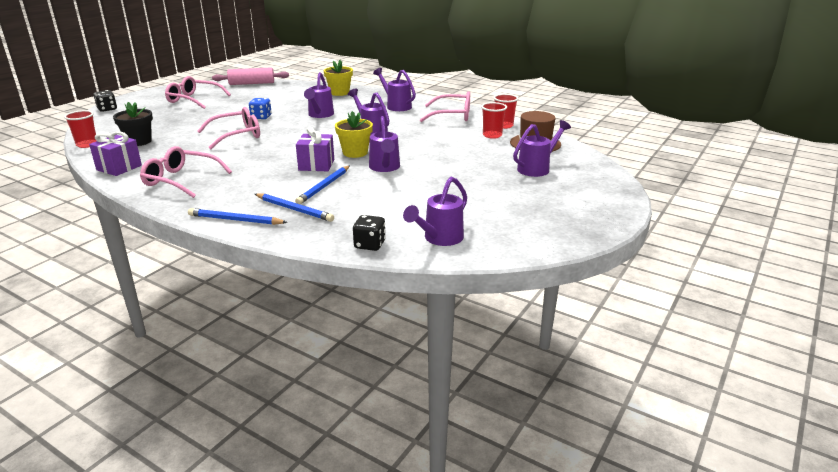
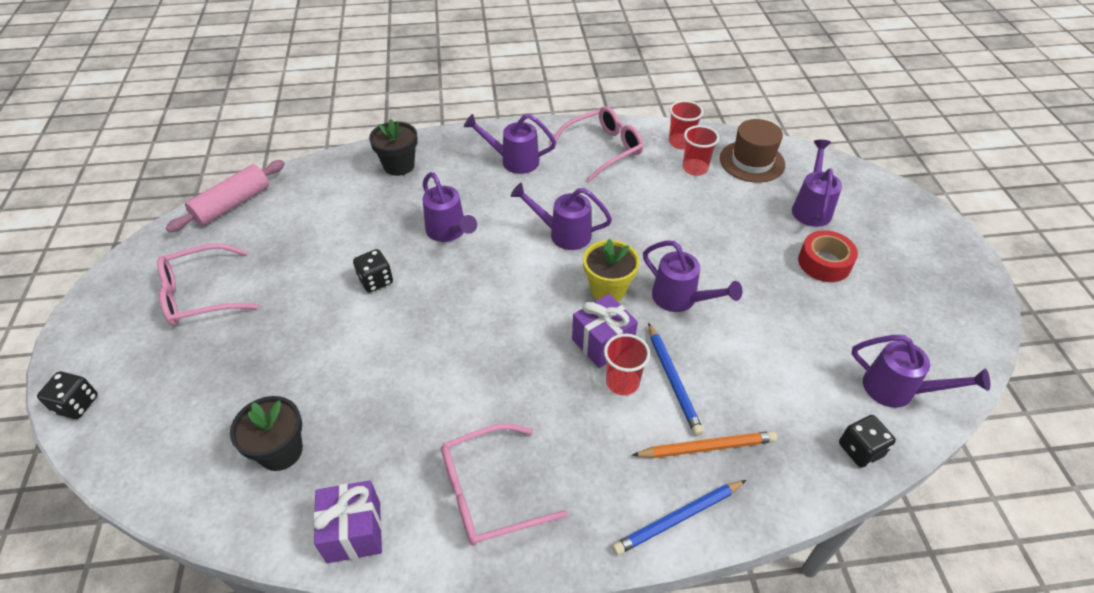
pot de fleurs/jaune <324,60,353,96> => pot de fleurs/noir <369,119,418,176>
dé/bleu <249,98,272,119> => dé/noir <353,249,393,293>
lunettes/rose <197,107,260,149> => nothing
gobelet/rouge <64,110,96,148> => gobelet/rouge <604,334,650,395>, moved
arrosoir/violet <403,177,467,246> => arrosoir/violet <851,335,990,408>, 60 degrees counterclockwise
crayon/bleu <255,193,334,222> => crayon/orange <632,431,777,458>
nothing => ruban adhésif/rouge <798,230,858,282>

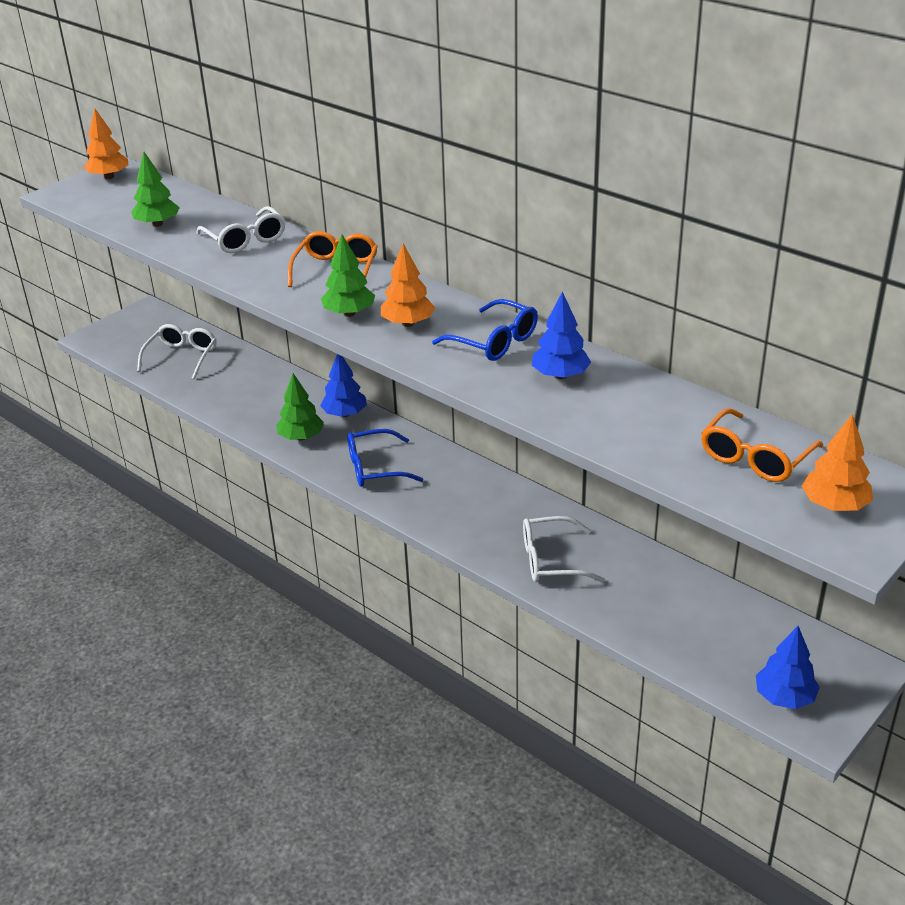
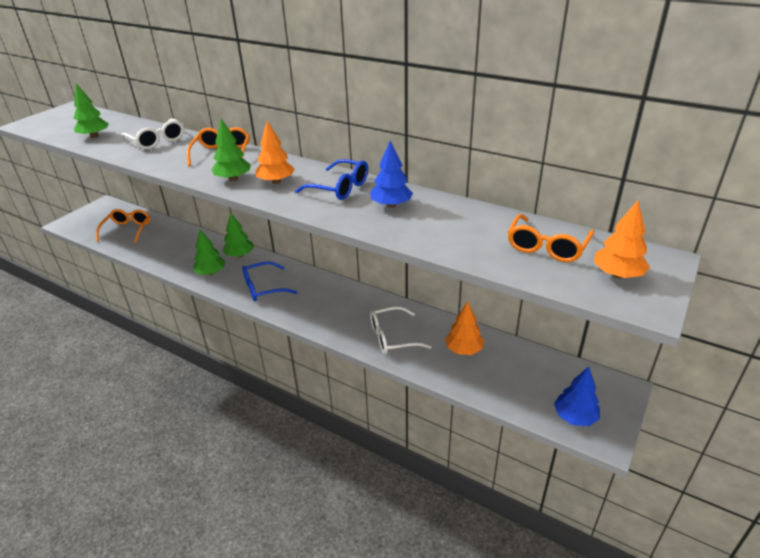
arbre/orange <84,108,128,179> => arbre/orange <445,301,484,355>, moved
lunettes/blanc <137,324,216,380> => lunettes/orange <96,209,150,243>
arbre/bleu <320,354,367,417> => arbre/vert <223,213,254,257>

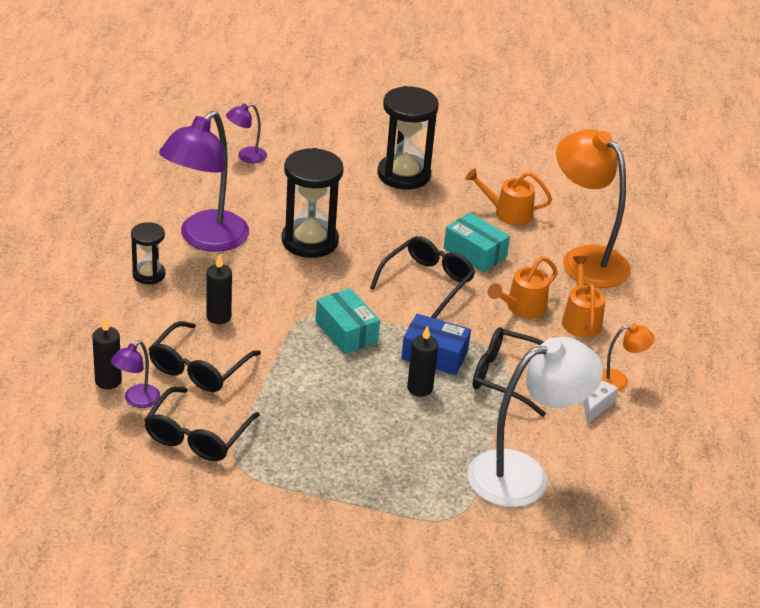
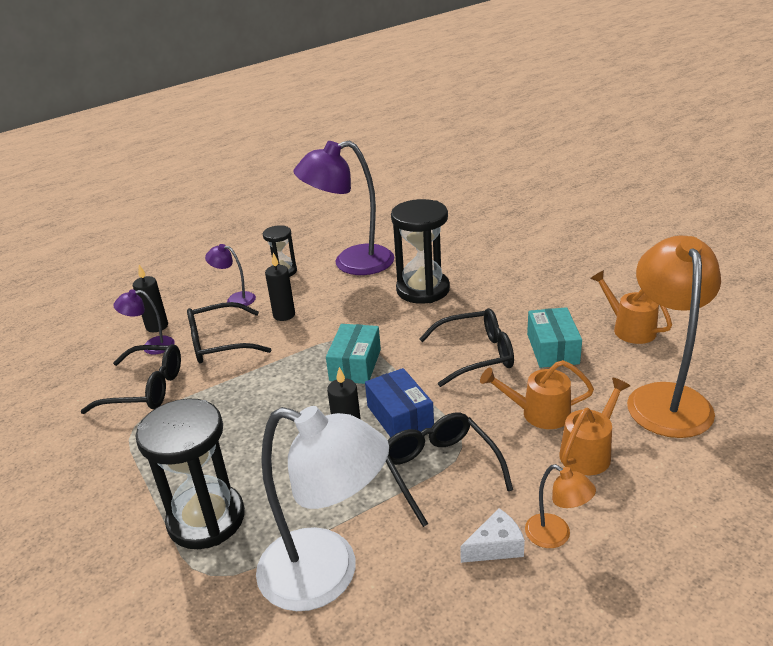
sablier/noir <378,86,439,189> => sablier/noir <135,398,245,549>, moved
lampe/violet <226,104,267,163> => lampe/violet <205,244,256,306>, moved
lunettes/noir <144,387,260,461> => lunettes/noir <81,344,181,414>, 150 degrees counterclockwise

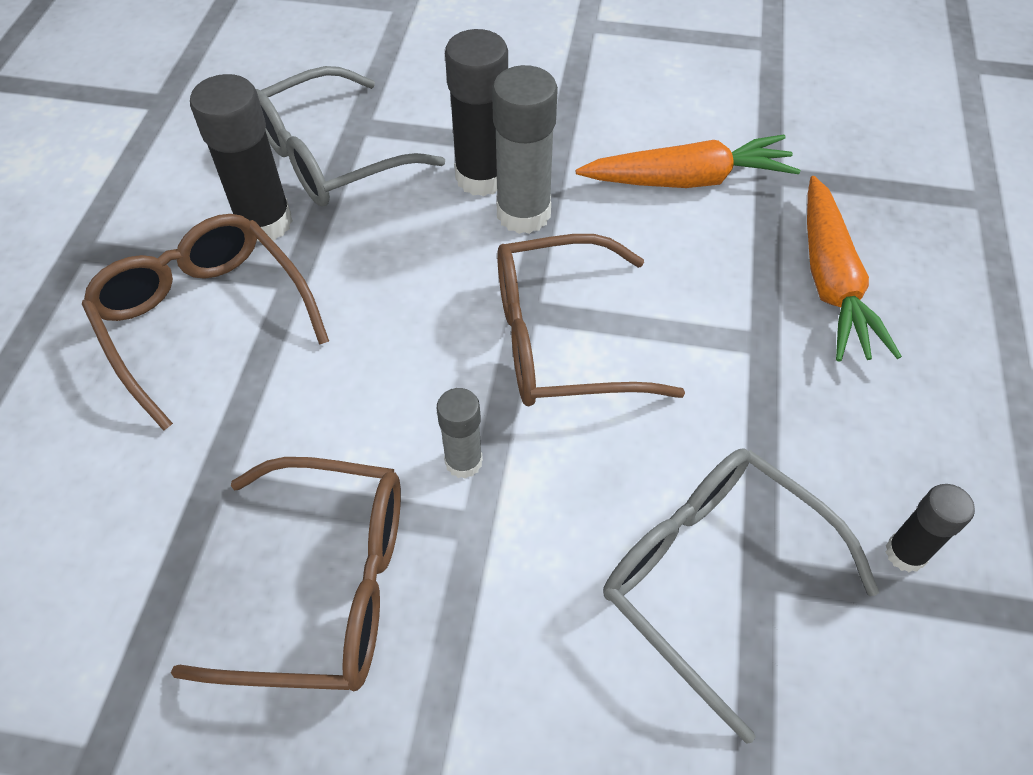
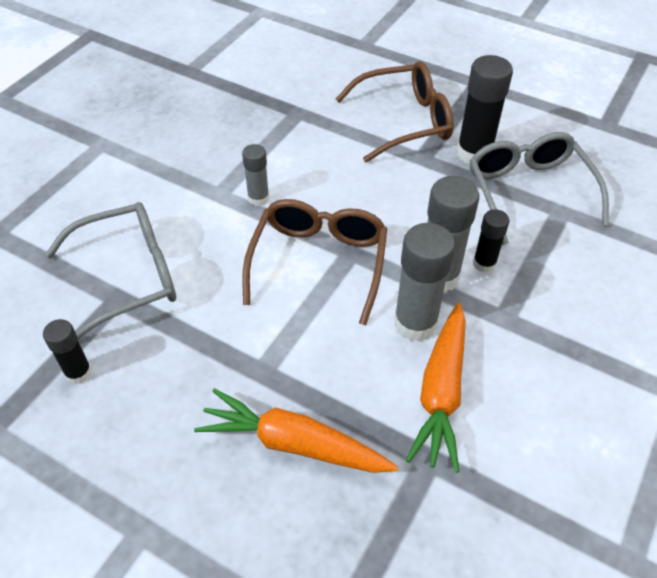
bâton de colle/noir <445,29,508,197> => bâton de colle/noir <473,209,509,273>, x0.57
lunettes/marron <171,457,401,691> => nothing
nothing => bâton de colle/gris <394,223,455,342>

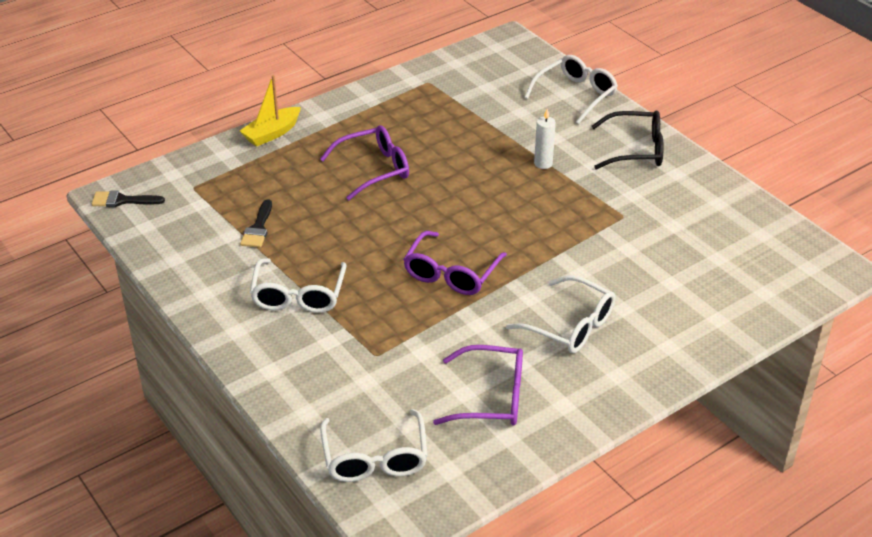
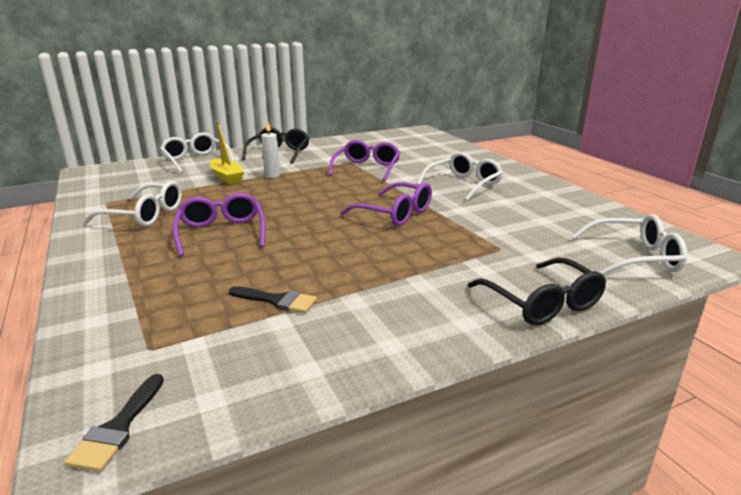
bateau/jaune <240,75,301,147> => bateau/jaune <210,121,244,184>, moved
lunettes/blanc <250,258,347,313> => lunettes/blanc <83,181,182,226>, moved
lunettes/violet <433,345,523,426> => lunettes/violet <329,140,400,181>, moved
nothing => lunettes/noir <468,258,606,325>

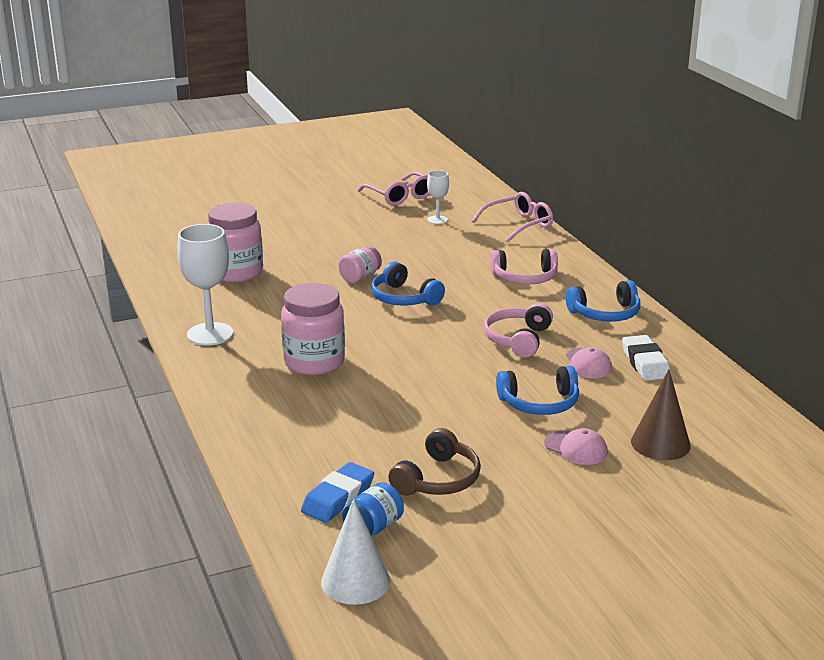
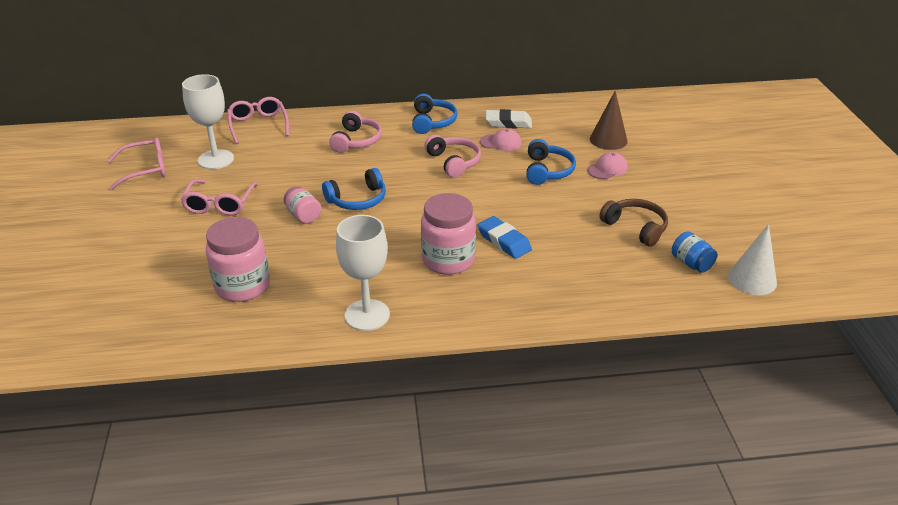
verre à pied/blanc <427,170,449,224> => verre à pied/blanc <182,74,234,169>, x1.86
casque audio/rose <484,303,553,358> => casque audio/rose <424,135,481,178>, 150 degrees counterclockwise
gomme/bleu <301,462,374,523> => gomme/bleu <478,216,532,259>, moved
nothing => lunettes/rose <180,179,258,216>

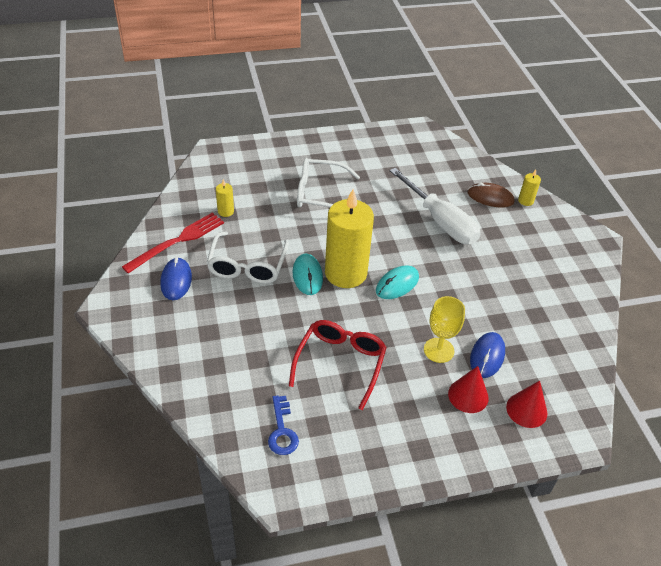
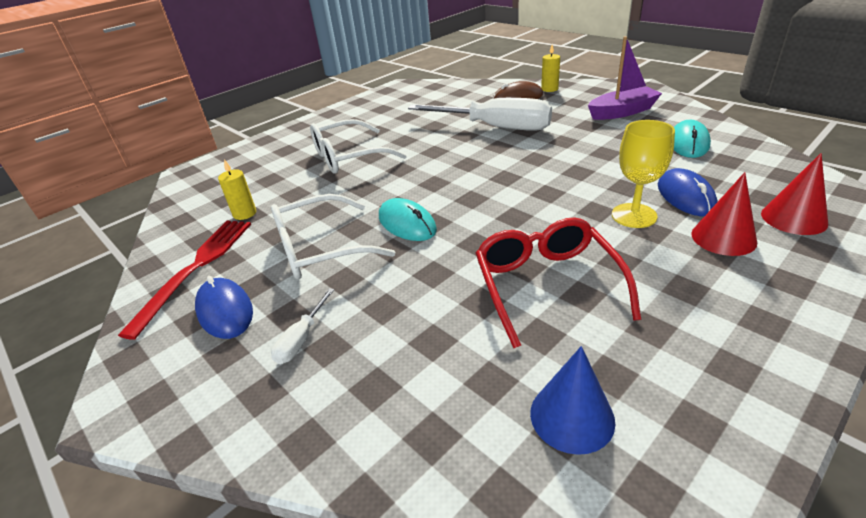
bougie/jaune <325,189,374,288> => nothing
lunettes/blanc <207,231,289,284> => lunettes/blanc <271,194,395,279>, 90 degrees clockwise
souris/turquoise <376,266,419,299> => souris/turquoise <674,120,711,158>, moved
clé/bleu <268,395,299,455> => cône/bleu <530,346,615,455>
nothing => bateau/violet <588,36,662,120>
nothing => tournevis/blanc <271,288,334,364>

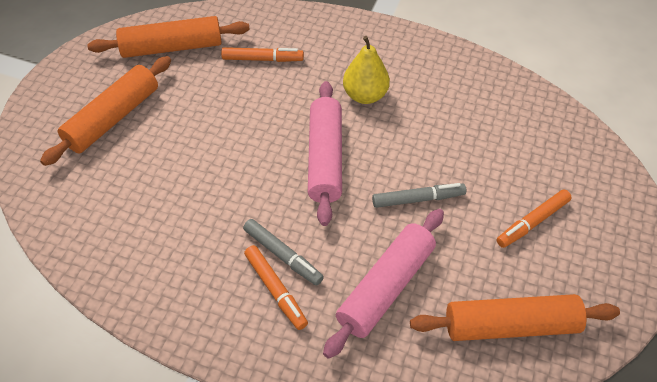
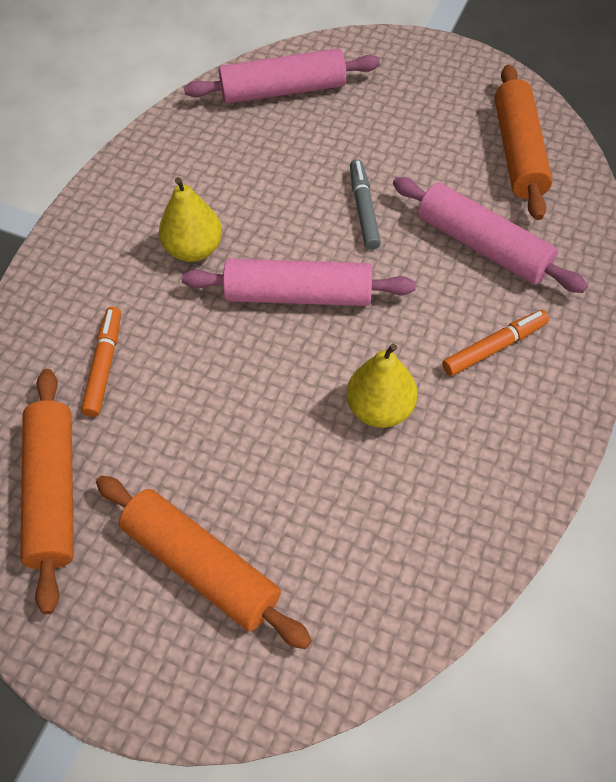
feutre/orange <497,189,572,248> => nothing
feutre/gris <243,219,324,285> => nothing
nothing => rouleau à pâtisserie/rose <184,48,380,104>
nothing => poire/jaune <347,343,418,428>

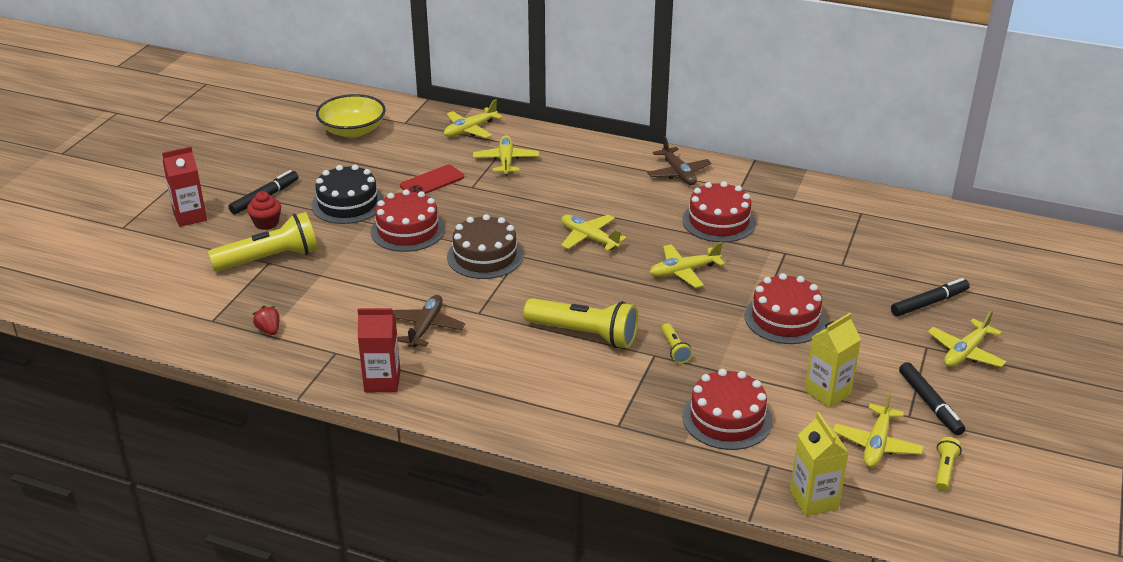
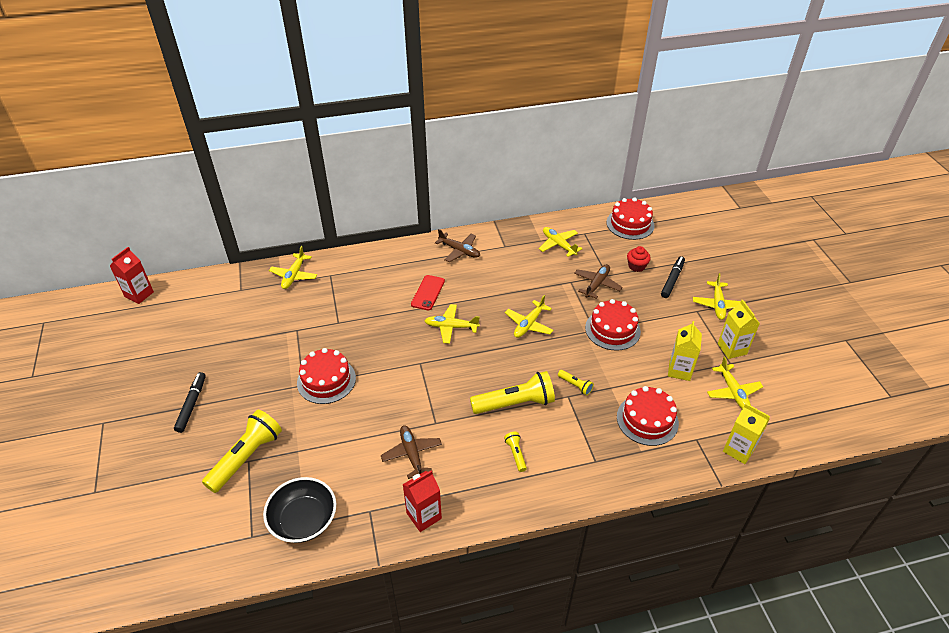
bol/jaune <316,94,386,138> => nothing
avion/jaune <473,135,539,175> => avion/jaune <539,227,582,257>, moved
brique de lait/rouge <162,146,207,227> => brique de lait/rouge <110,247,154,304>, moved
gâteau/noir <311,165,384,224> => nothing
téléphone/rouge <400,165,464,194> => téléphone/rouge <411,275,445,311>, moved
gâteau/rouge <682,181,756,243> => gâteau/rouge <606,198,655,240>, moved
muffin/rouge <247,191,281,230> => muffin/rouge <627,246,651,272>, moved
gâteau/marron <447,214,523,279> => nothing
fraise/rouge <253,306,280,335> => bol/noir <263,477,336,543>
feutre/noir <899,362,965,435> => brique de lait/jaune <718,300,760,359>
lampe de poche/jaune <935,437,962,491> => lampe de poche/jaune <504,432,527,472>, moved
nothing => avion/marron <574,264,623,299>

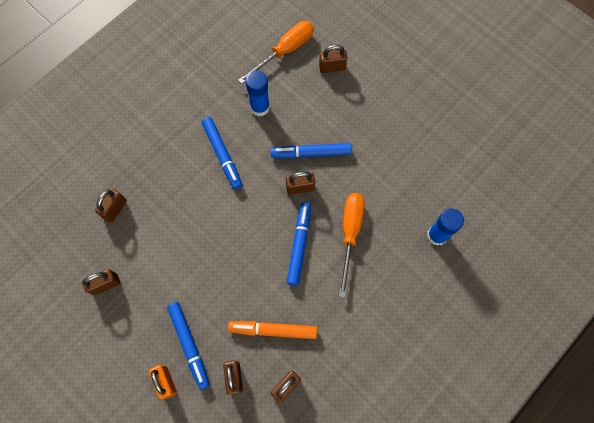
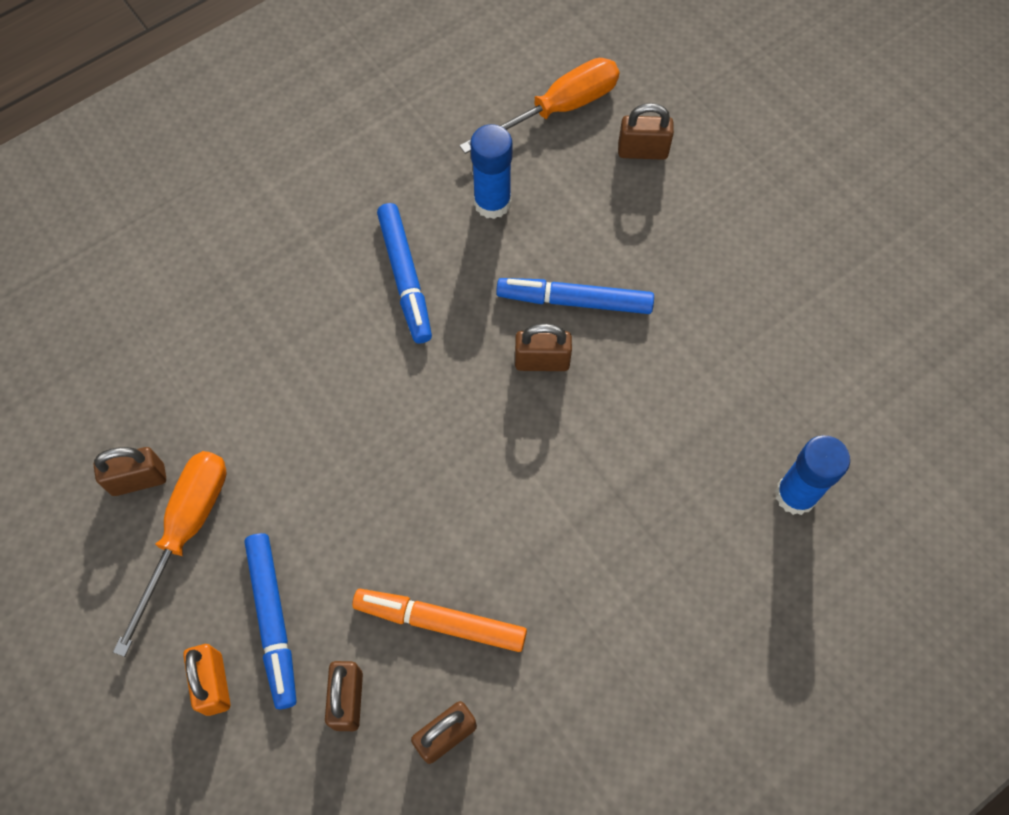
cadenas/marron <95,188,127,223> => nothing
tournevis/orange <339,193,365,297> => tournevis/orange <113,451,227,657>, moved
feutre/bleu <287,202,311,286> => nothing

